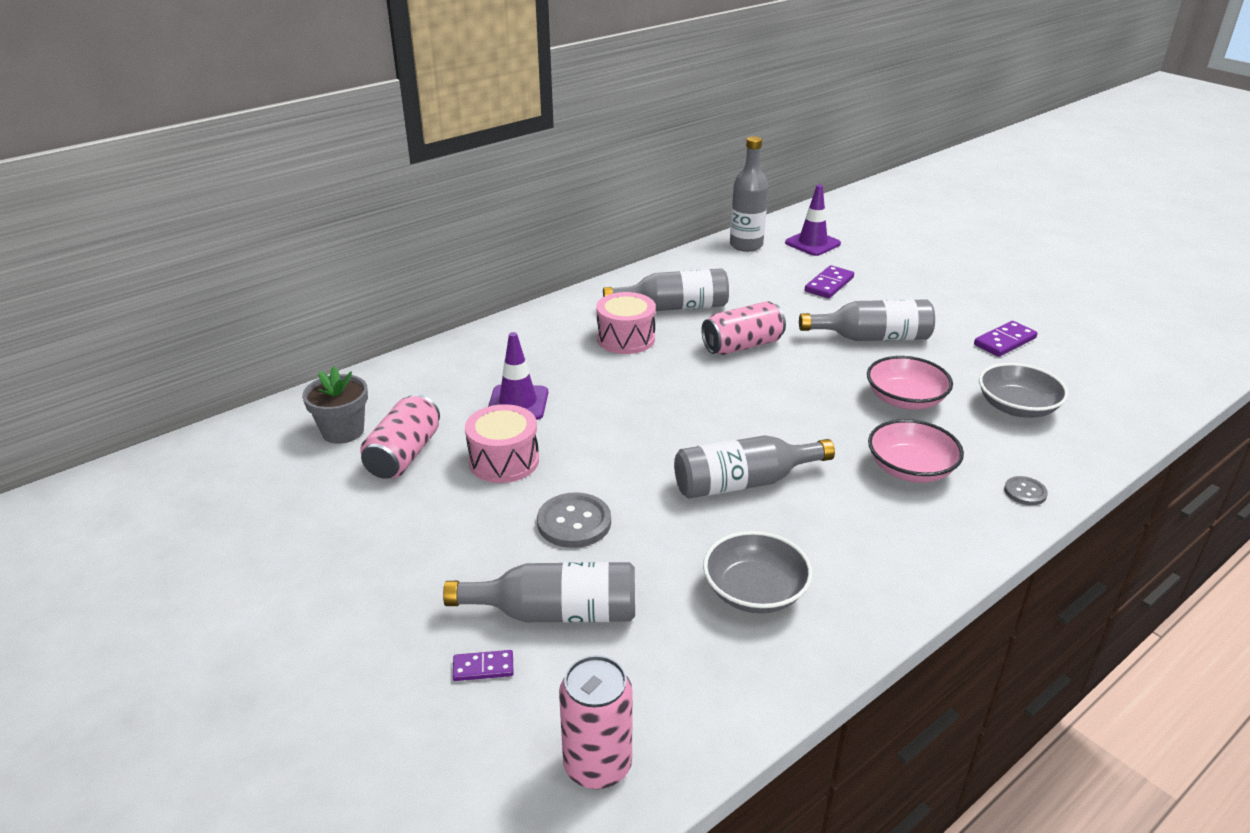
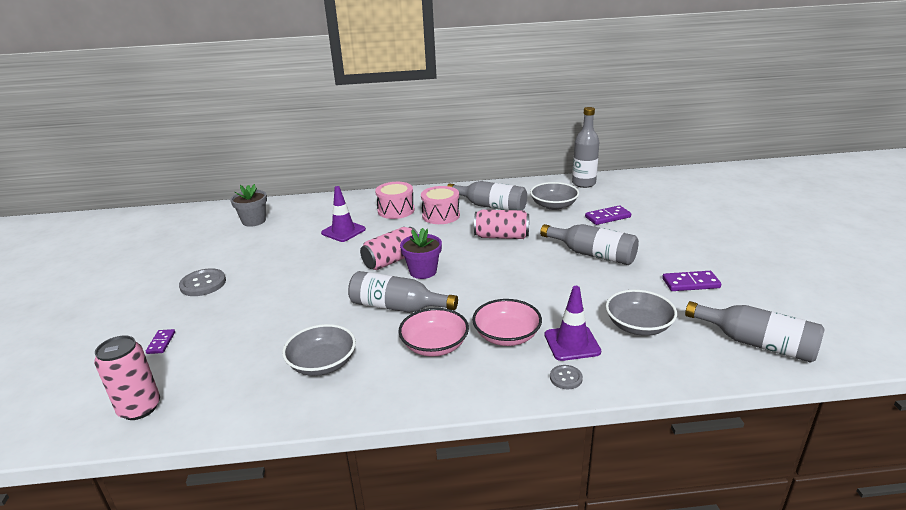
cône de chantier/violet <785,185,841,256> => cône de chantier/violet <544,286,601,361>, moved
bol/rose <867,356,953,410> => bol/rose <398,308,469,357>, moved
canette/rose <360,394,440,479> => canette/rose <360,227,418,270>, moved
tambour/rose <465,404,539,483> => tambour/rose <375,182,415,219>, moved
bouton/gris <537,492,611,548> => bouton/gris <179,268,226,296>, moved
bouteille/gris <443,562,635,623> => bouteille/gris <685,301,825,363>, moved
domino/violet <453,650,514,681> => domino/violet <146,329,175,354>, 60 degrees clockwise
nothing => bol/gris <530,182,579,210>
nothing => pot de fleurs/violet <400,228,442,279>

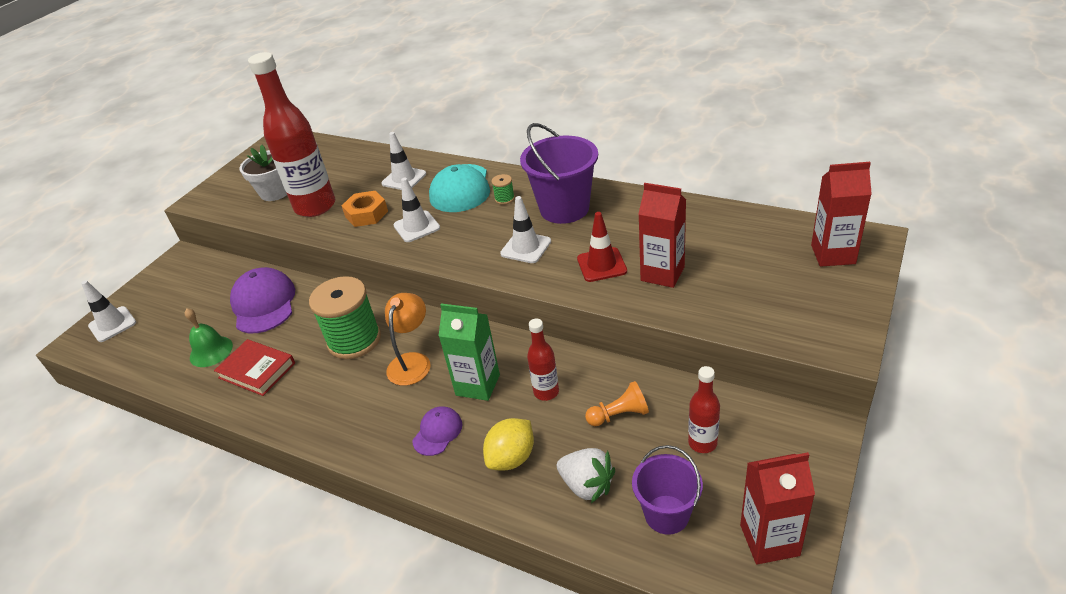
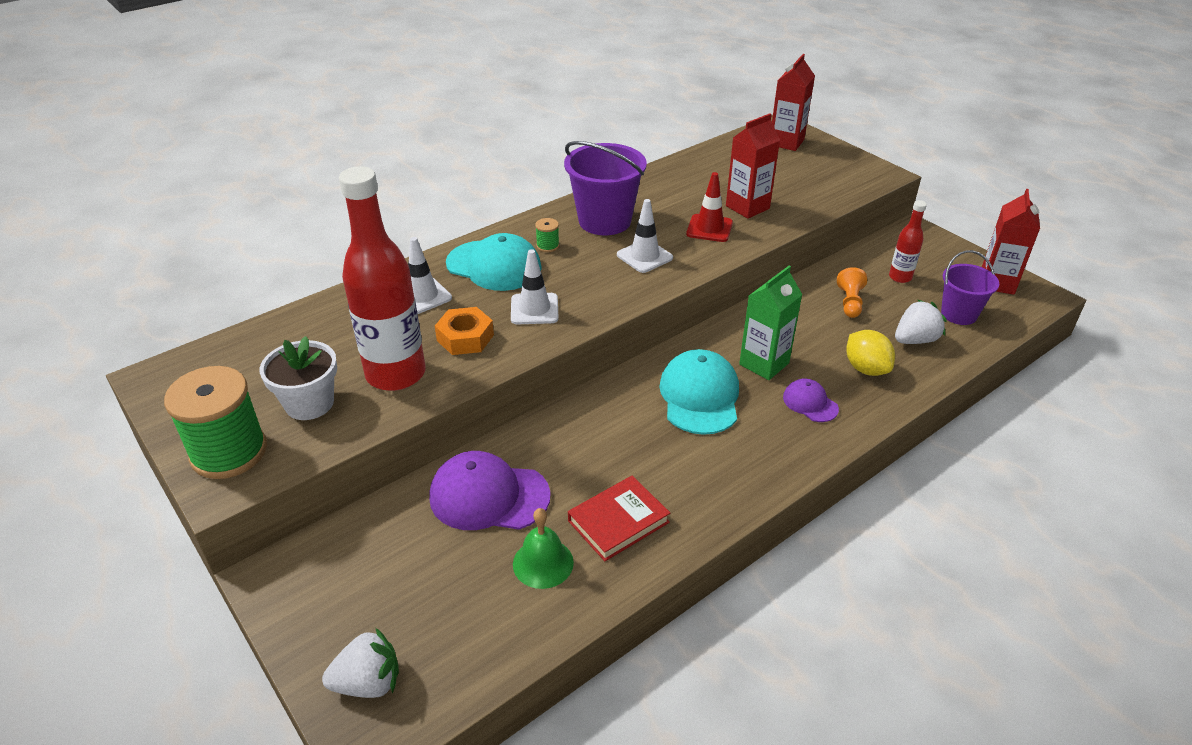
bobine/vert <309,276,381,359> => bobine/vert <164,366,267,479>, moved
cône de chantier/blanc <81,280,136,342> => fraise/blanc <322,628,399,698>
lampe/orange <385,293,431,386> => casquette/turquoise <659,349,739,435>
bouteille/rouge <527,318,559,401> => nothing

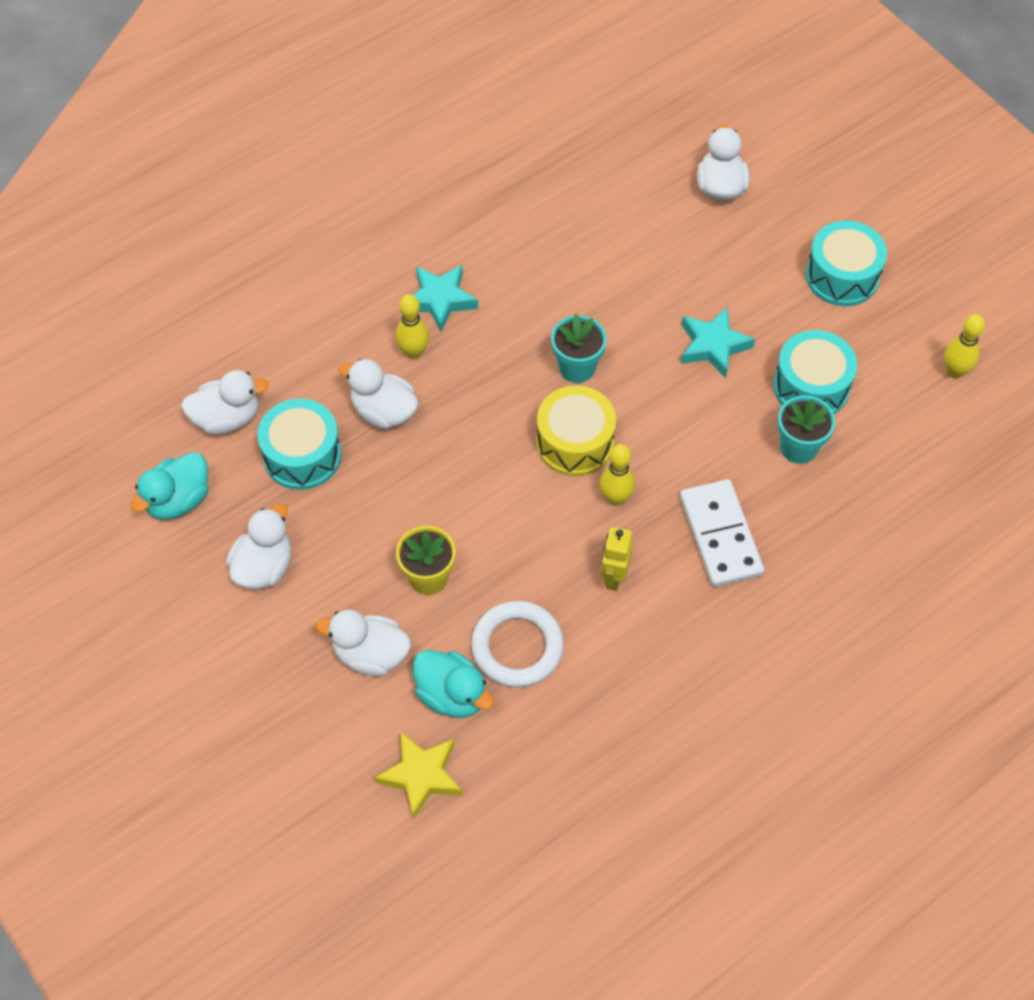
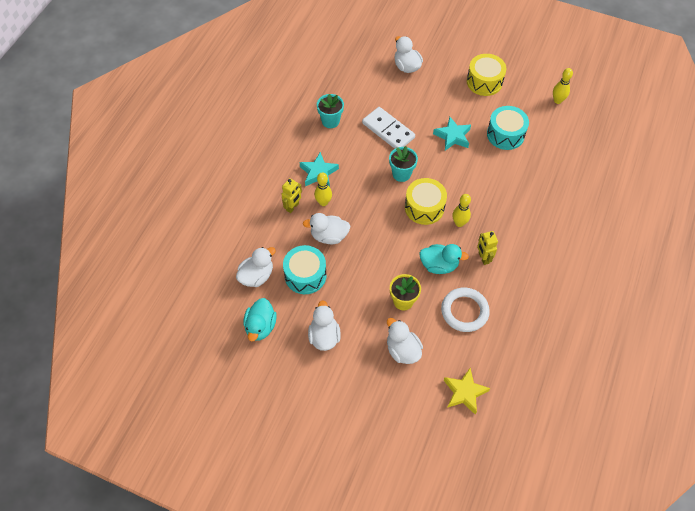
tambour/turquoise <806,221,887,306> => tambour/jaune <467,54,507,96>
pot de fleurs/turquoise <777,395,836,464> => pot de fleurs/turquoise <317,94,344,128>, moved
domino/blanc <680,479,764,587> => domino/blanc <362,107,415,149>, moved
canard/blanc <316,610,411,676> => canard/blanc <387,318,423,364>, 75 degrees clockwise
canard/turquoise <413,650,494,718> => canard/turquoise <419,244,469,274>, moved
nothing => robot/jaune <281,178,302,213>

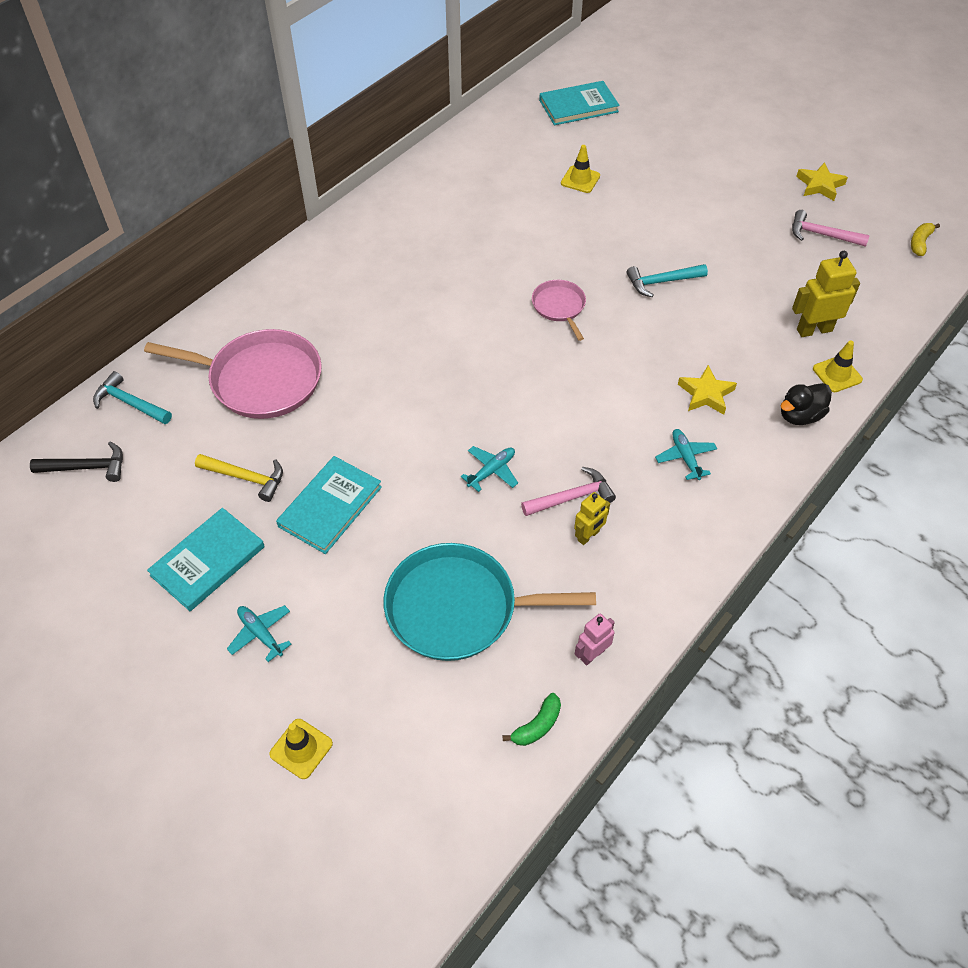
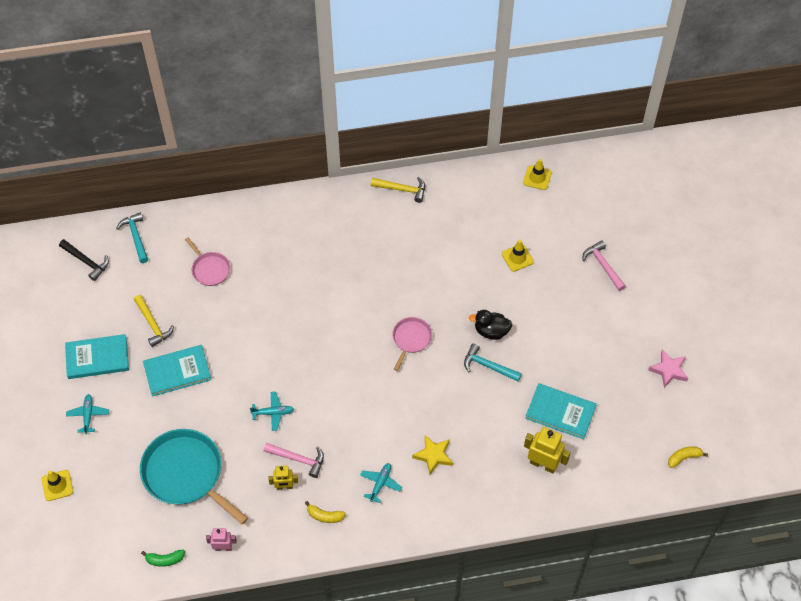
livre/turquoise <539,81,620,125> => livre/turquoise <525,383,597,440>, moved
étoile/jaune <796,162,848,201> => étoile/rose <648,350,688,388>
marteau/rose <792,210,870,247> => marteau/rose <582,240,626,291>, moved
poêle/rose <144,329,322,419> => poêle/rose <185,237,230,286>, x0.52
cône de chantier/jaune <813,341,863,392> => cône de chantier/jaune <523,159,552,190>, moved
canard/noir <780,383,832,425> => canard/noir <469,310,512,340>, moved
nothing => marteau/jaune <371,177,425,203>
nothing => banane/jaune <305,501,346,523>

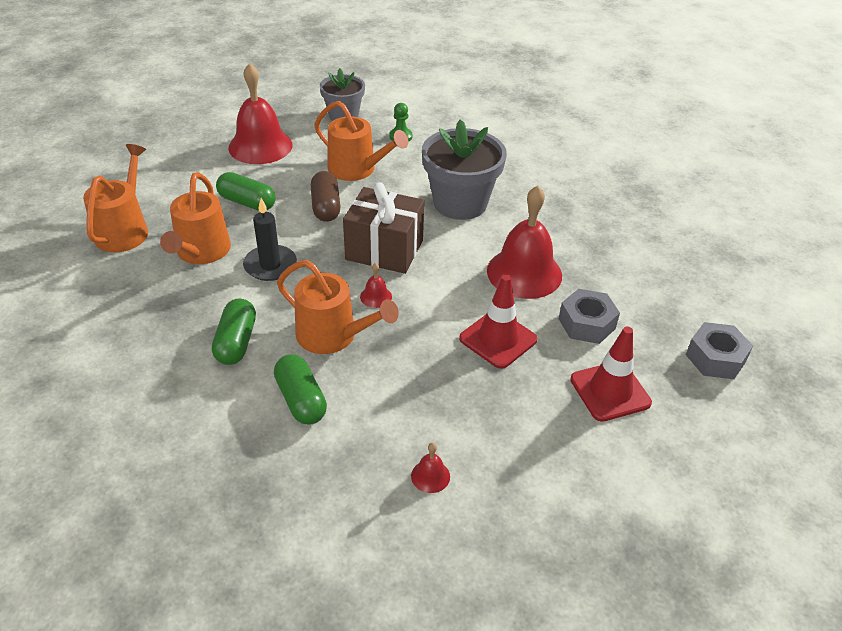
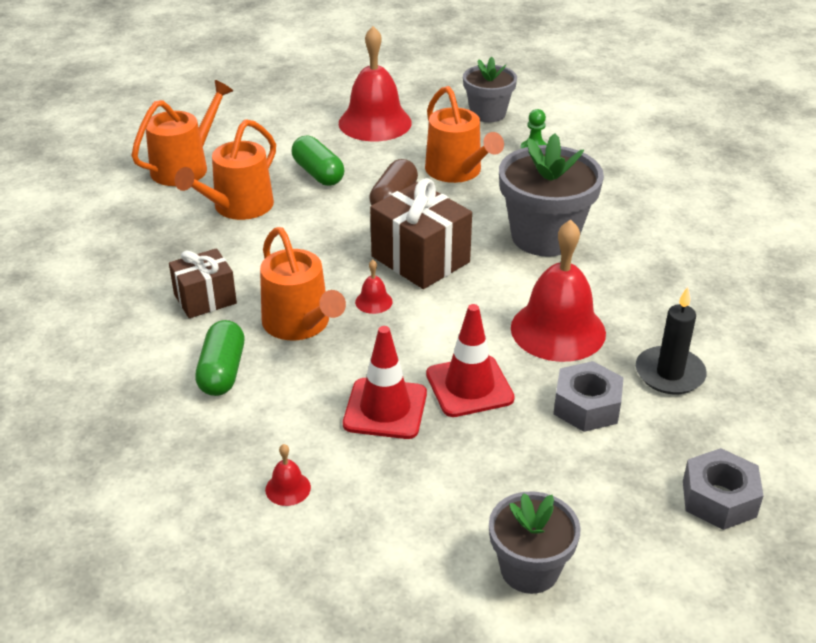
bougie/noir <243,198,297,281> => bougie/noir <636,287,707,394>, moved
gélule/vert <212,299,256,365> => cadeau/marron <169,248,237,318>
cône de chantier/rouge <570,327,652,422> => cône de chantier/rouge <343,326,427,439>, moved
nothing => pot de fleurs/gris <489,491,581,594>

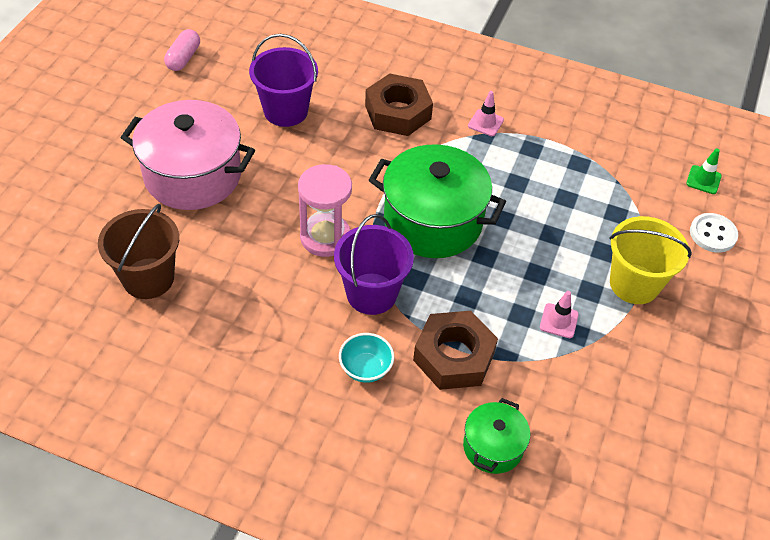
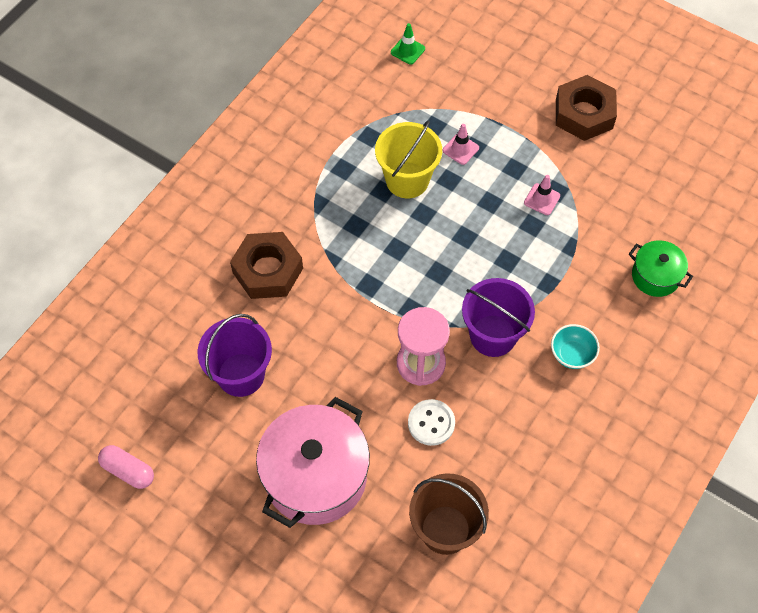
cône de chantier/rose <468,91,504,136> => cône de chantier/rose <443,124,479,165>, moved
marmite/vert <369,144,506,258> => nothing
bouton/blanc <690,213,738,253> => bouton/blanc <408,399,455,446>, moved
seau/jaune <609,216,692,304> => seau/jaune <375,121,442,198>, moved
écrou/marron <413,311,498,390> => écrou/marron <556,75,617,141>, moved

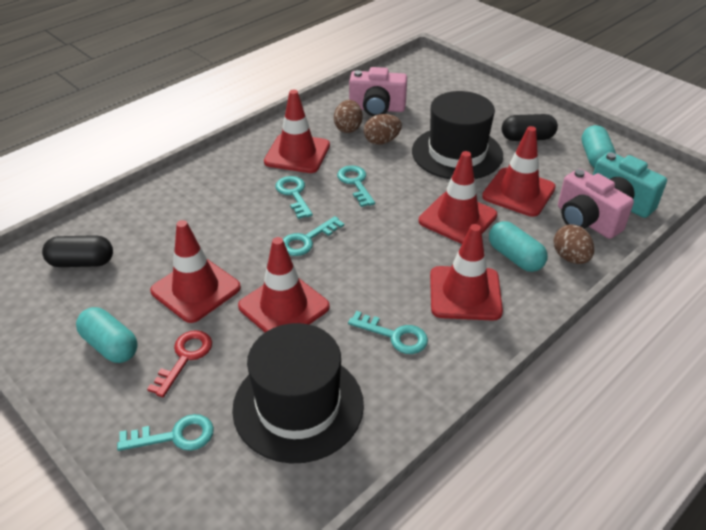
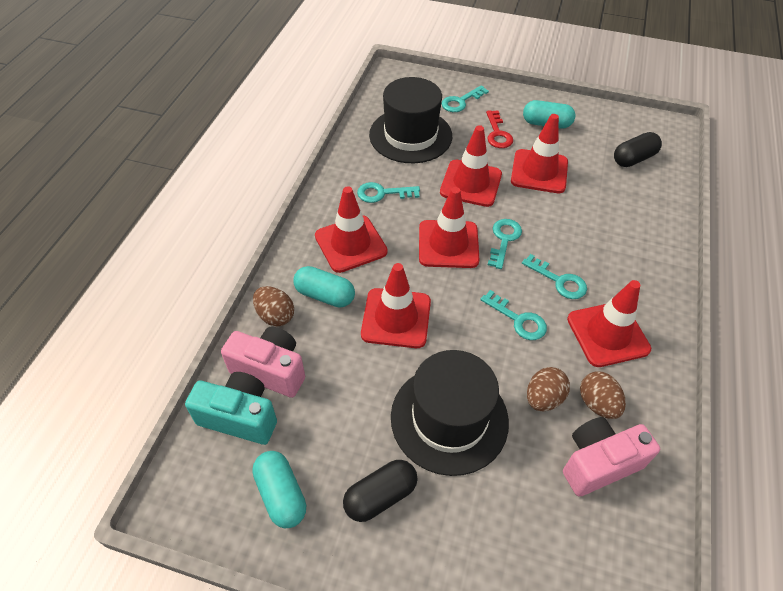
cône de chantier/rouge <482,126,556,217> => cône de chantier/rouge <419,187,480,268>, moved

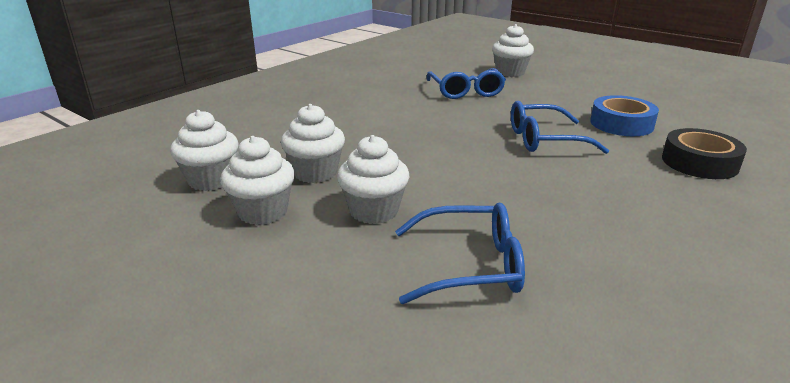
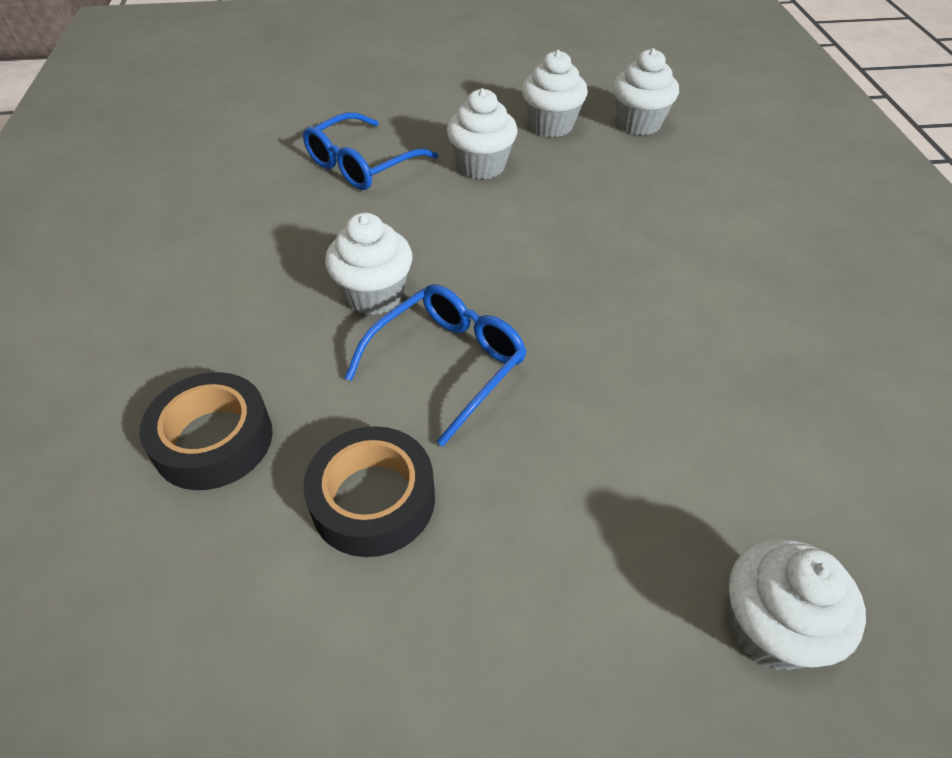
lunettes/bleu <427,68,506,99> => nothing
ruban adhésif/bleu <590,95,659,136> => ruban adhésif/noir <303,426,435,557>
muffin/blanc <281,104,345,183> => muffin/blanc <325,213,412,315>, moved

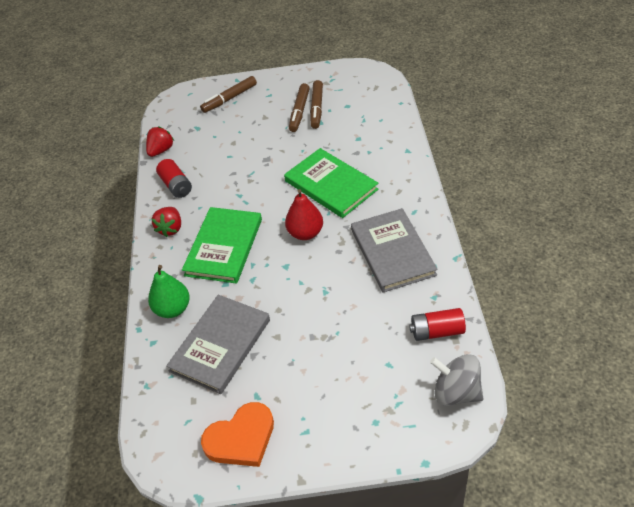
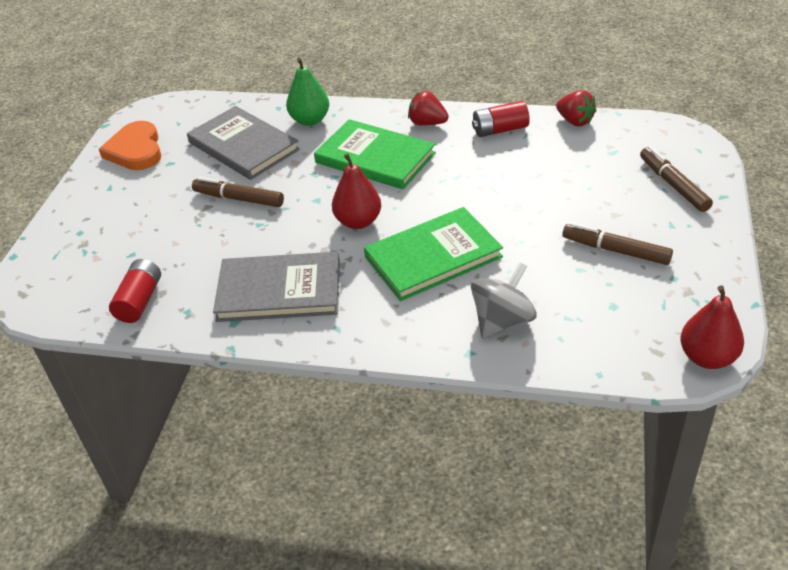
feutre/marron <310,80,323,129> => feutre/marron <192,177,284,207>, moved
toupie/gris <430,354,483,406> => toupie/gris <471,262,537,339>, moved
nothing => poire/rouge <680,285,744,369>

